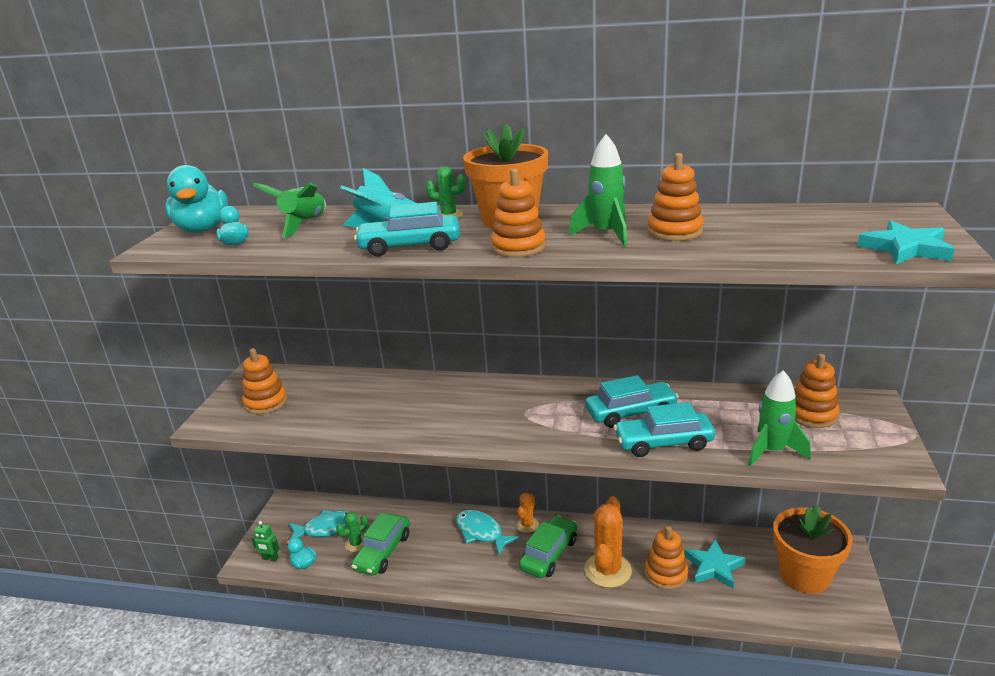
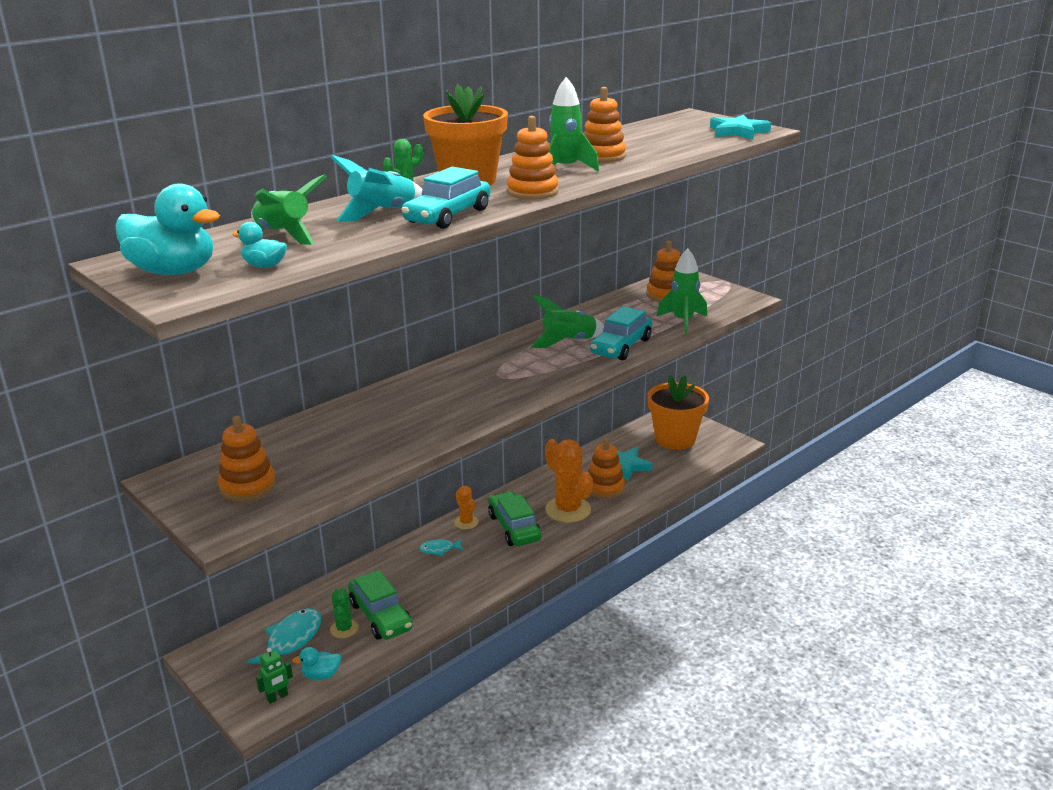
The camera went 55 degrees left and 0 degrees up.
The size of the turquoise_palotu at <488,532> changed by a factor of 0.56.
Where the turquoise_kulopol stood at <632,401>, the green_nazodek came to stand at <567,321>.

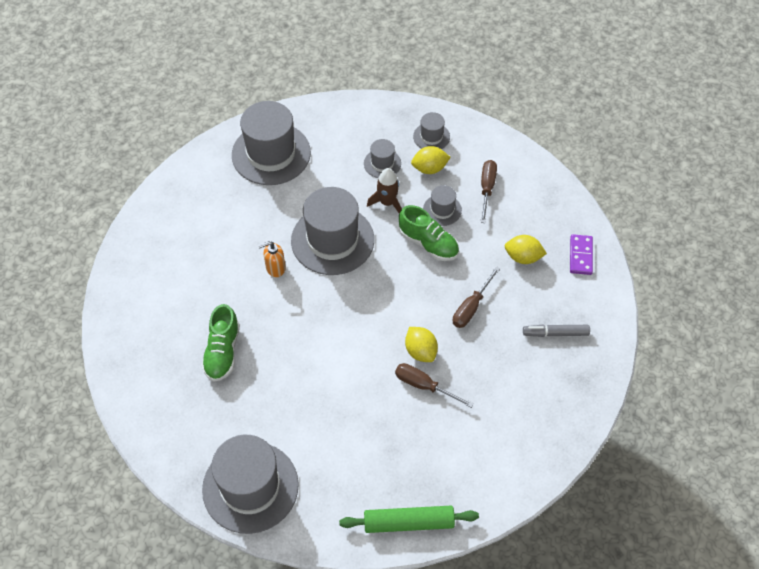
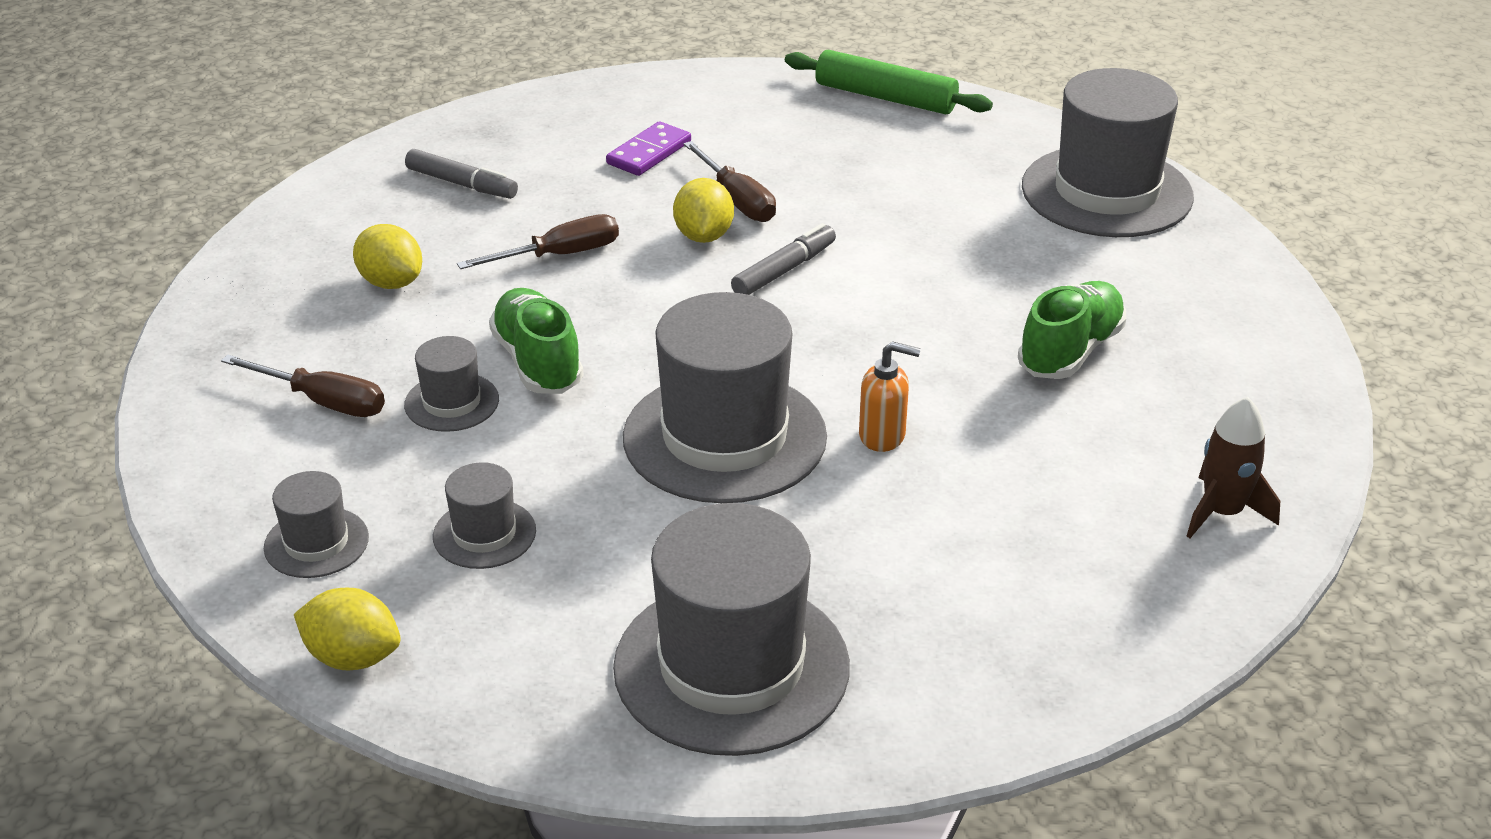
The camera went 150 degrees left and 20 degrees down.
The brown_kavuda at <488,191> ended up facing another way, 105 degrees counterclockwise from before.
The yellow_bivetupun ended up elsewhere, having gone from <431,160> to <347,629>.
The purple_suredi ended up elsewhere, having gone from <581,254> to <648,148>.
The second view gained the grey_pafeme at <783,259>.
The brown_nazodek ended up elsewhere, having gone from <384,191> to <1233,467>.

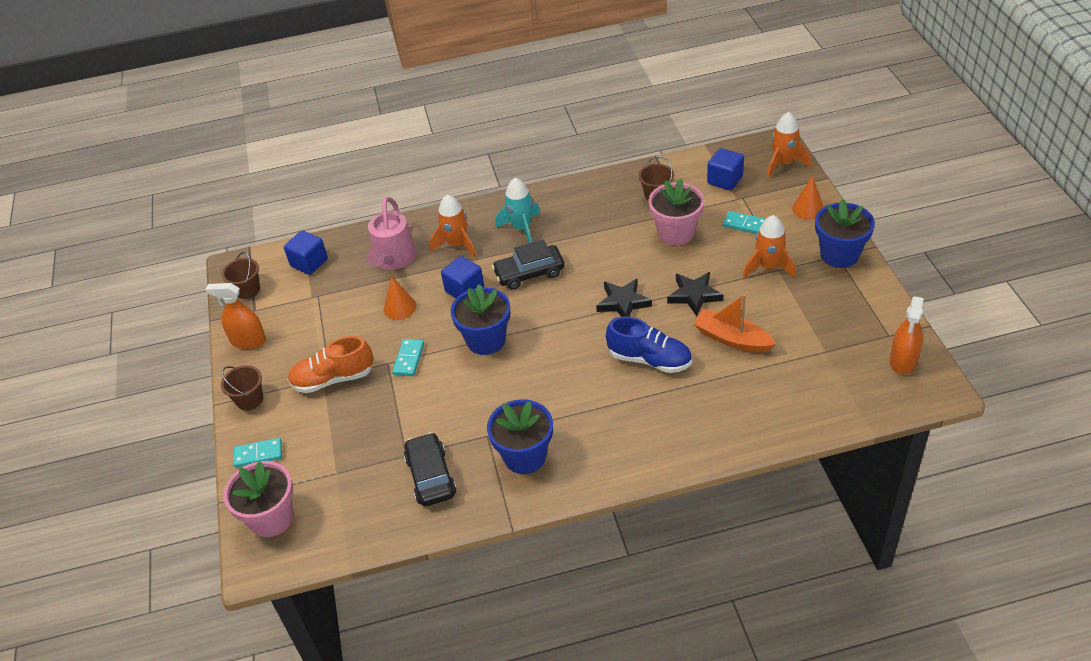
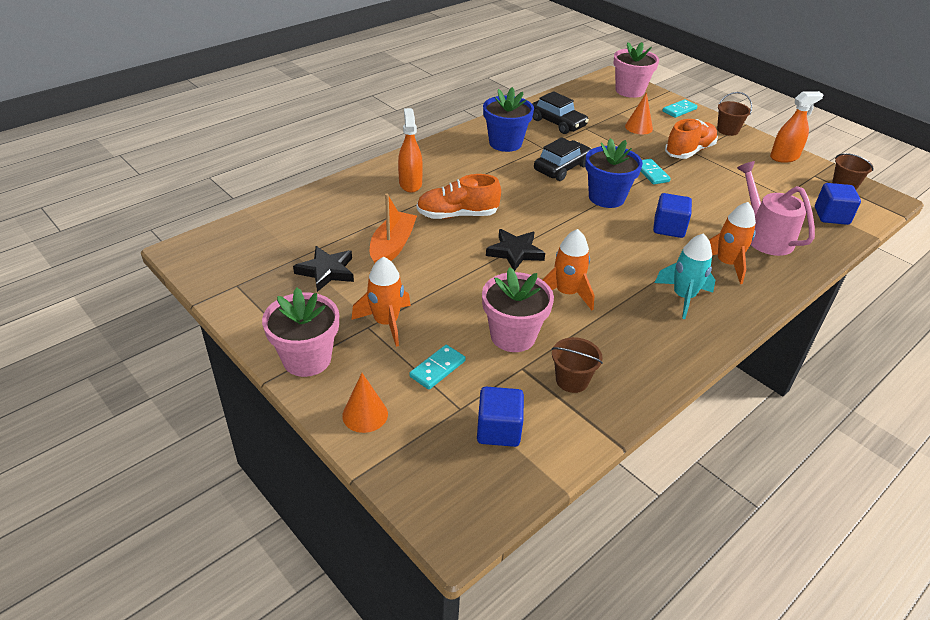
The camera went 145 degrees right and 5 degrees down.
What was the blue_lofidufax at <845,233> turned into the pink_lofidufax at <300,332>.
The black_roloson ended up elsewhere, having gone from <695,294> to <323,269>.
The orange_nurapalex at <734,323> ended up facing another way, 75 degrees counterclockwise from before.
The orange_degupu ended up elsewhere, having gone from <907,335> to <410,150>.
The turquoise_suredi at <744,222> ended up facing another way, 45 degrees counterclockwise from before.
What was the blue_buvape at <649,344> turned into the orange_buvape at <458,196>.
The black_kulopol ended up elsewhere, having gone from <528,264> to <563,159>.
The orange_nazodek ended up elsewhere, having gone from <789,145> to <568,269>.
The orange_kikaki ended up elsewhere, having gone from <400,298> to <639,113>.

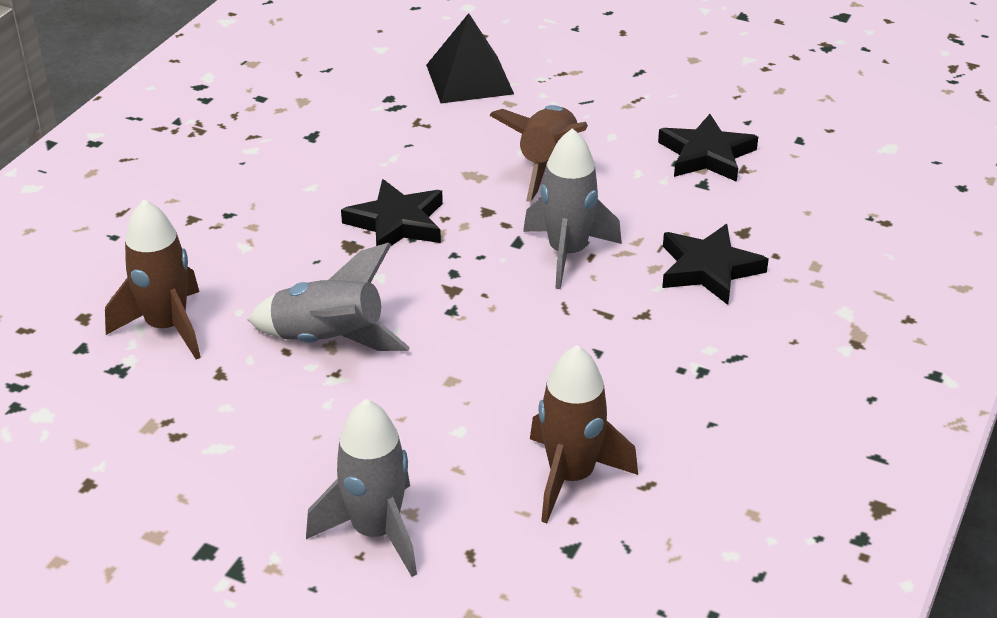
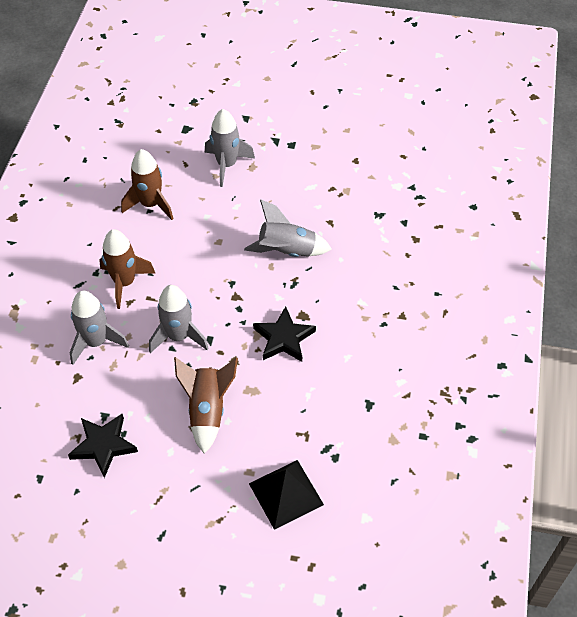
The camera went 165 degrees right and 15 degrees up.
Where the black_roloson stood at <715,264>, the grey_nazodek came to stand at <99,328>.
The brown_nazodek ended up elsewhere, having gone from <153,279> to <127,269>.

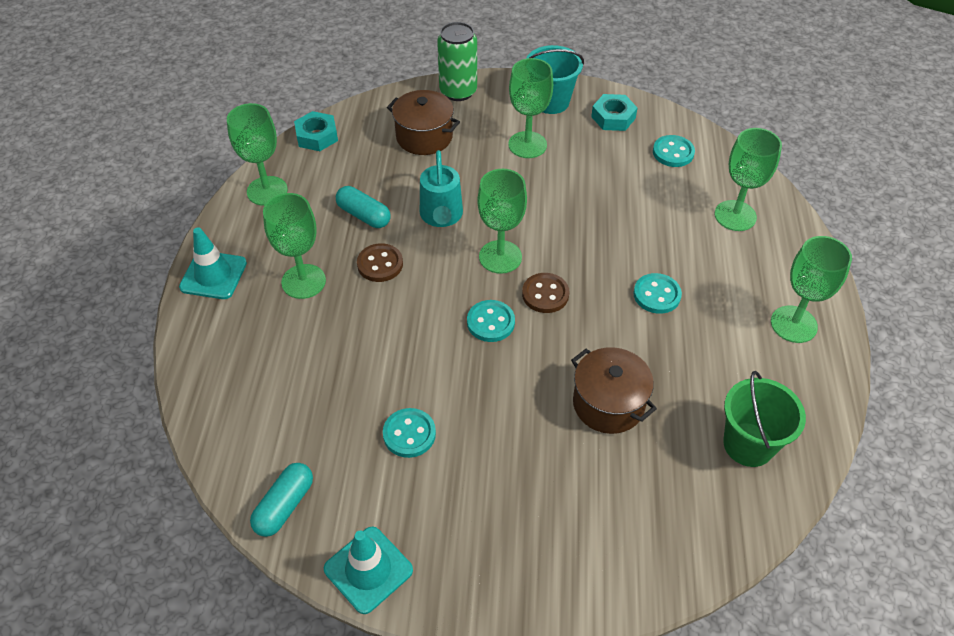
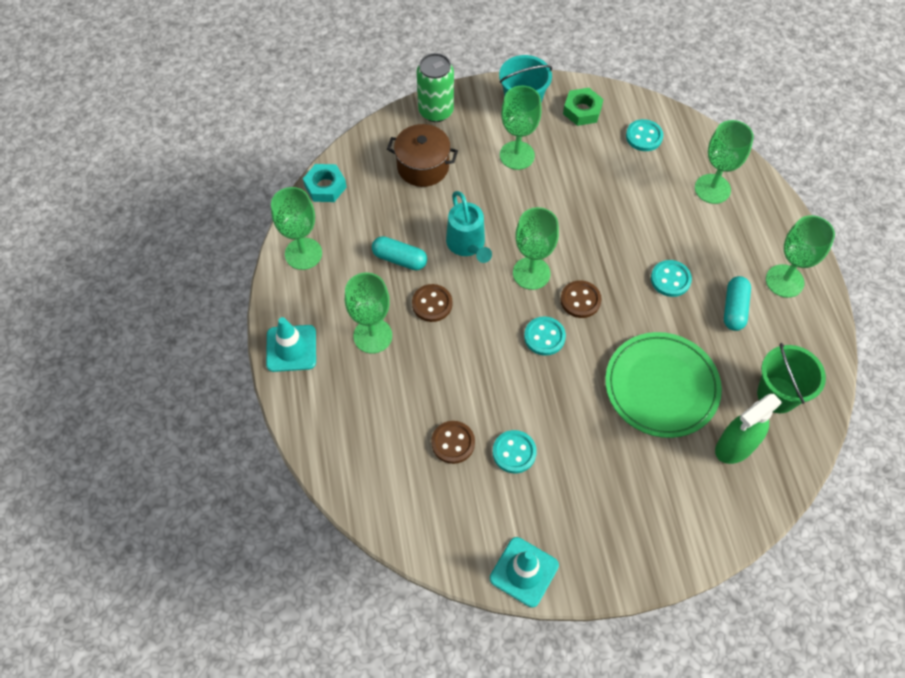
The camera went 15 degrees left and 10 degrees up.
The second view gained the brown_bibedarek at <453,442>.
What was the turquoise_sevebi at <614,112> turned into the green_sevebi at <583,107>.
Where the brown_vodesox stood at <614,390>, the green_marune came to stand at <663,385>.
The second view gained the green_degupu at <748,429>.
The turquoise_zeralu ended up elsewhere, having gone from <281,500> to <737,303>.

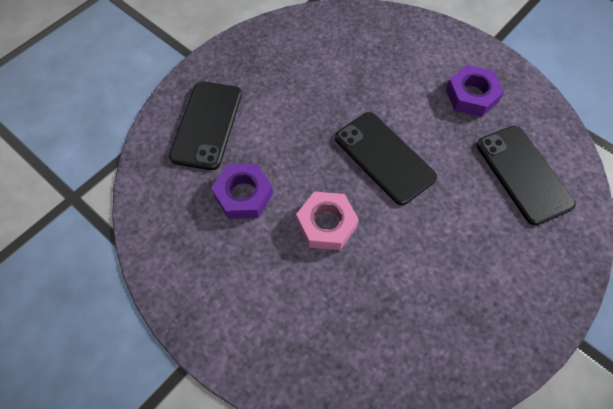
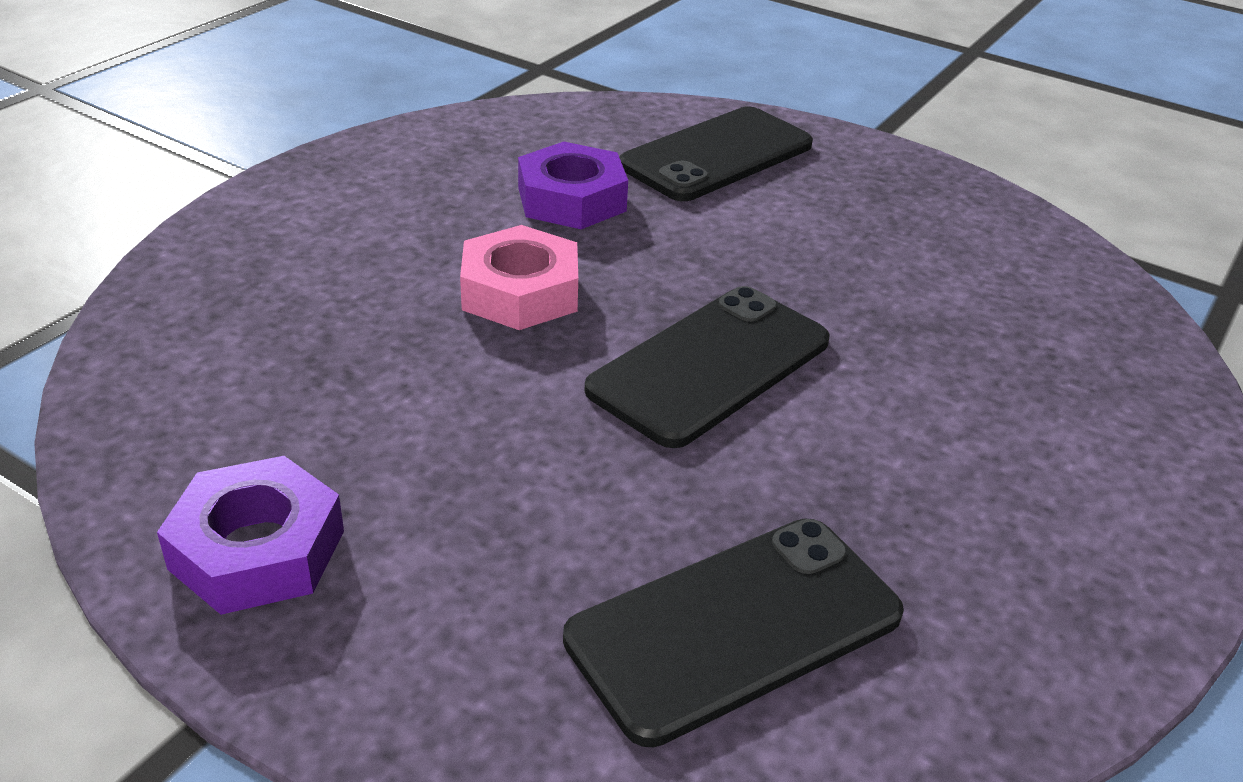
The camera went 80 degrees right and 25 degrees down.
The purple_sevebi ended up elsewhere, having gone from <475,91> to <250,535>.
The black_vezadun at <205,125> ended up facing another way, 45 degrees counterclockwise from before.

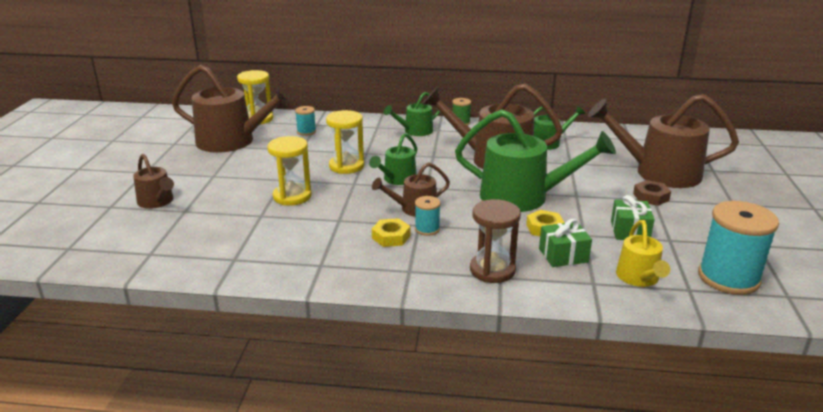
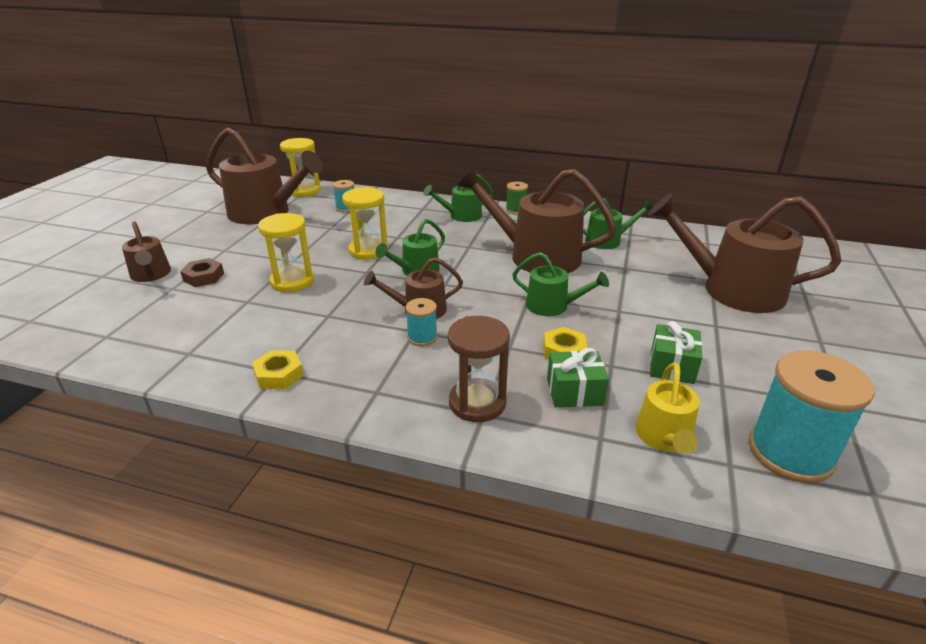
The camera went 10 degrees right and 5 degrees up.
The brown_sevebi ended up elsewhere, having gone from <652,193> to <202,272>.
The yellow_sevebi ended up elsewhere, having gone from <391,232> to <278,369>.
The size of the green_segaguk at <535,160> changed by a factor of 0.52.

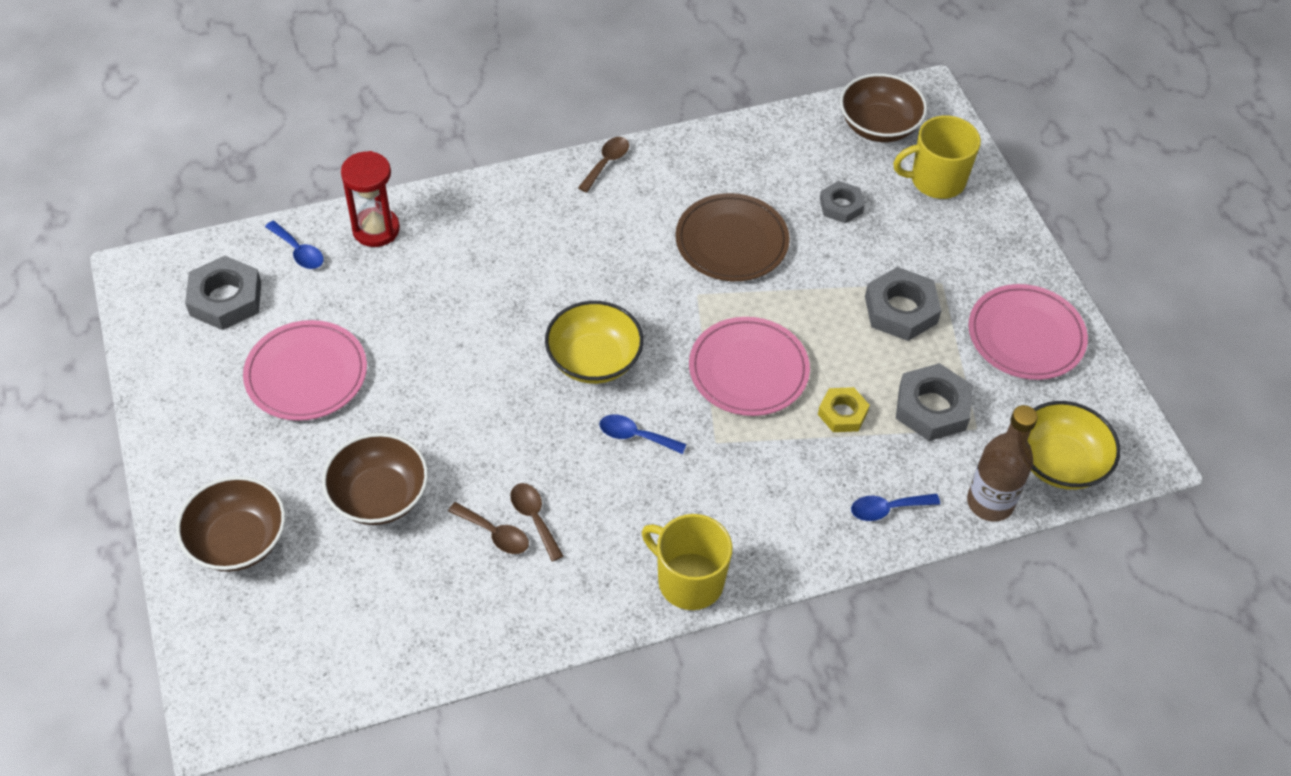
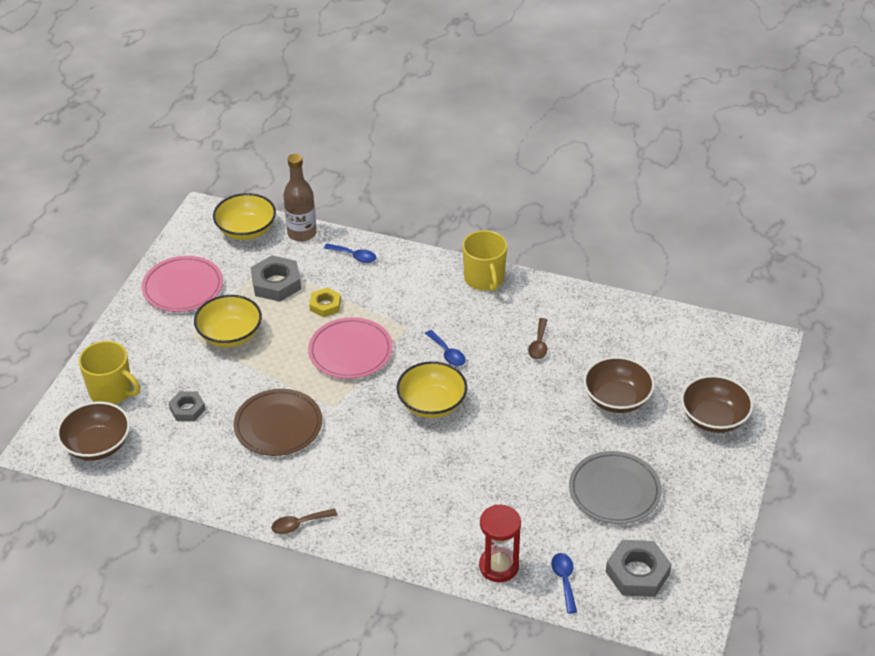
The camera went 140 degrees left and 10 degrees down.
Where the grey_sevebi stood at <903,304>, the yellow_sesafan came to stand at <228,321>.
What was the pink_marune at <305,370> turned into the grey_marune at <615,487>.
The second view lost the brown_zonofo at <488,528>.

